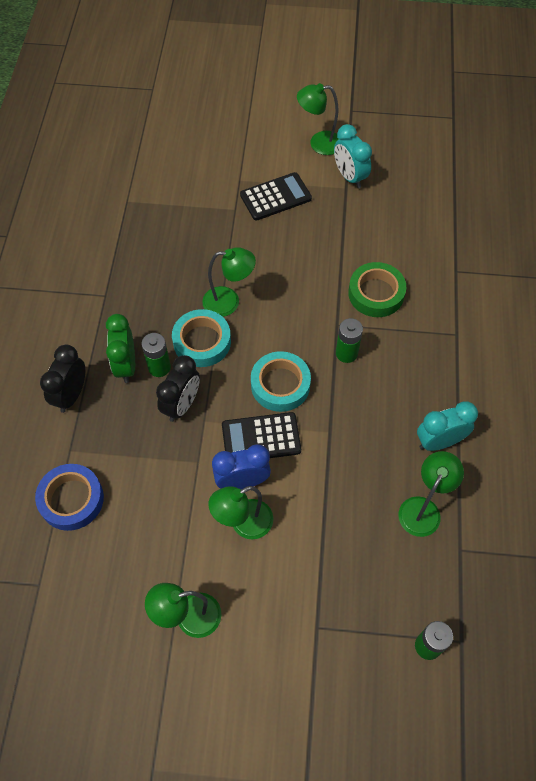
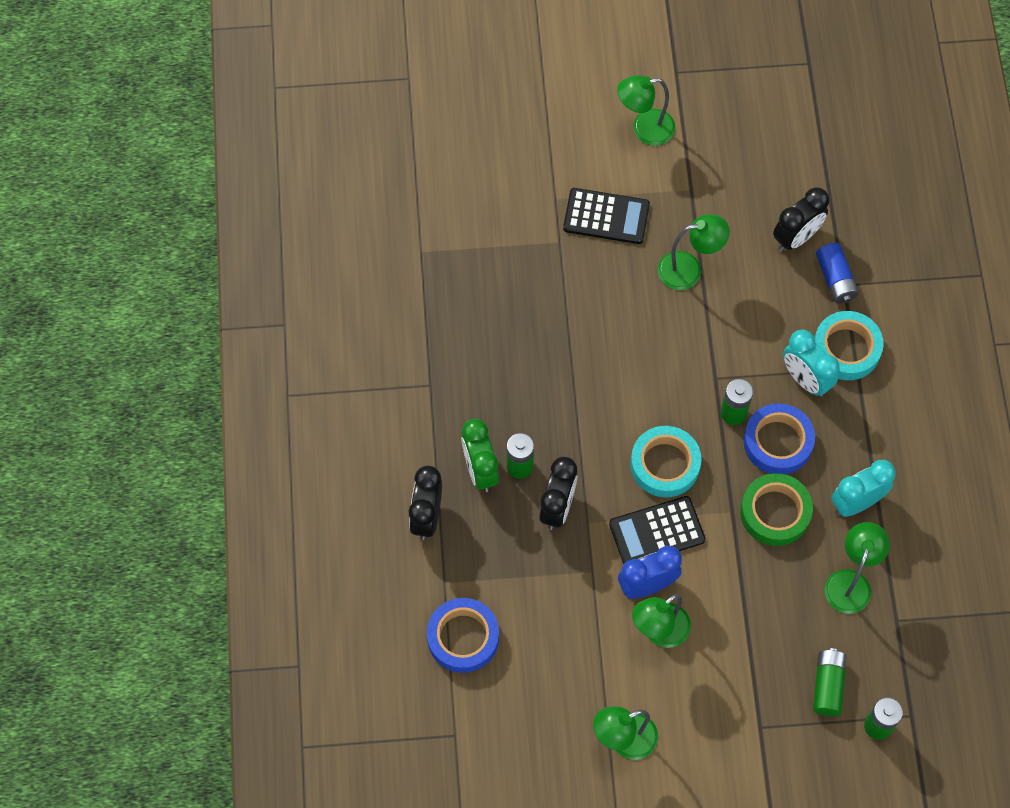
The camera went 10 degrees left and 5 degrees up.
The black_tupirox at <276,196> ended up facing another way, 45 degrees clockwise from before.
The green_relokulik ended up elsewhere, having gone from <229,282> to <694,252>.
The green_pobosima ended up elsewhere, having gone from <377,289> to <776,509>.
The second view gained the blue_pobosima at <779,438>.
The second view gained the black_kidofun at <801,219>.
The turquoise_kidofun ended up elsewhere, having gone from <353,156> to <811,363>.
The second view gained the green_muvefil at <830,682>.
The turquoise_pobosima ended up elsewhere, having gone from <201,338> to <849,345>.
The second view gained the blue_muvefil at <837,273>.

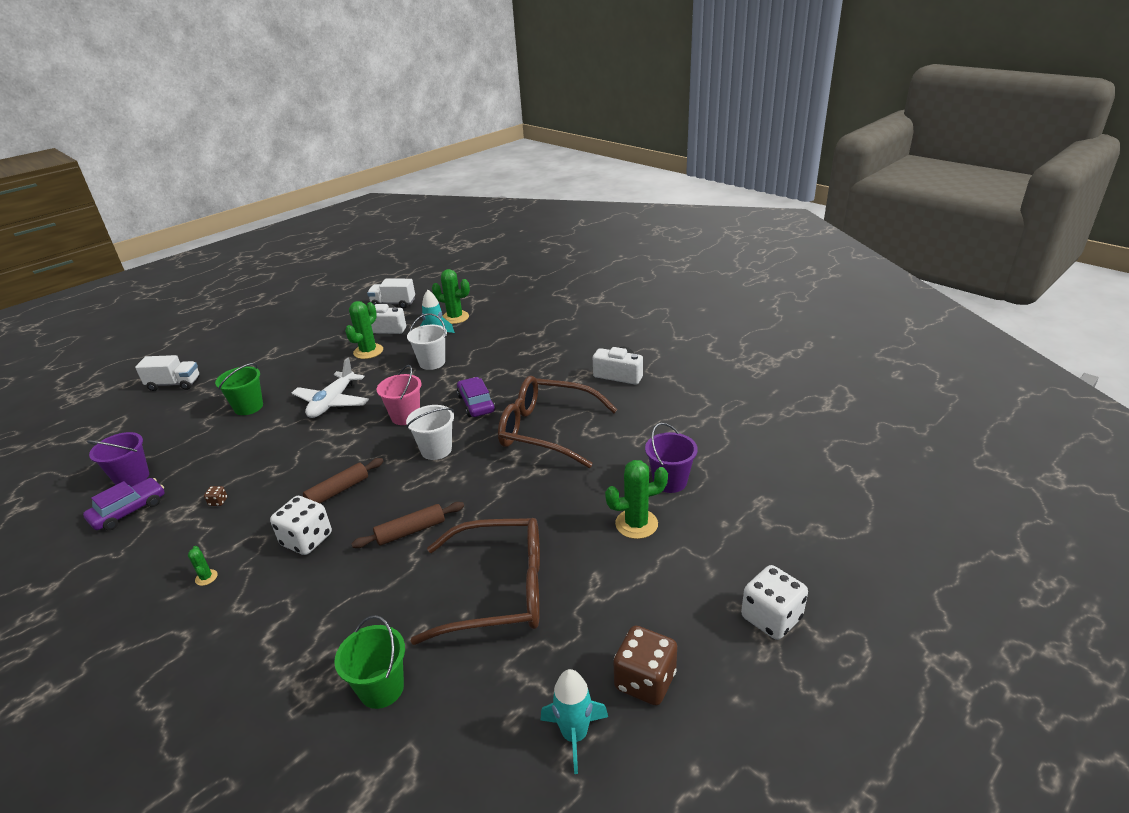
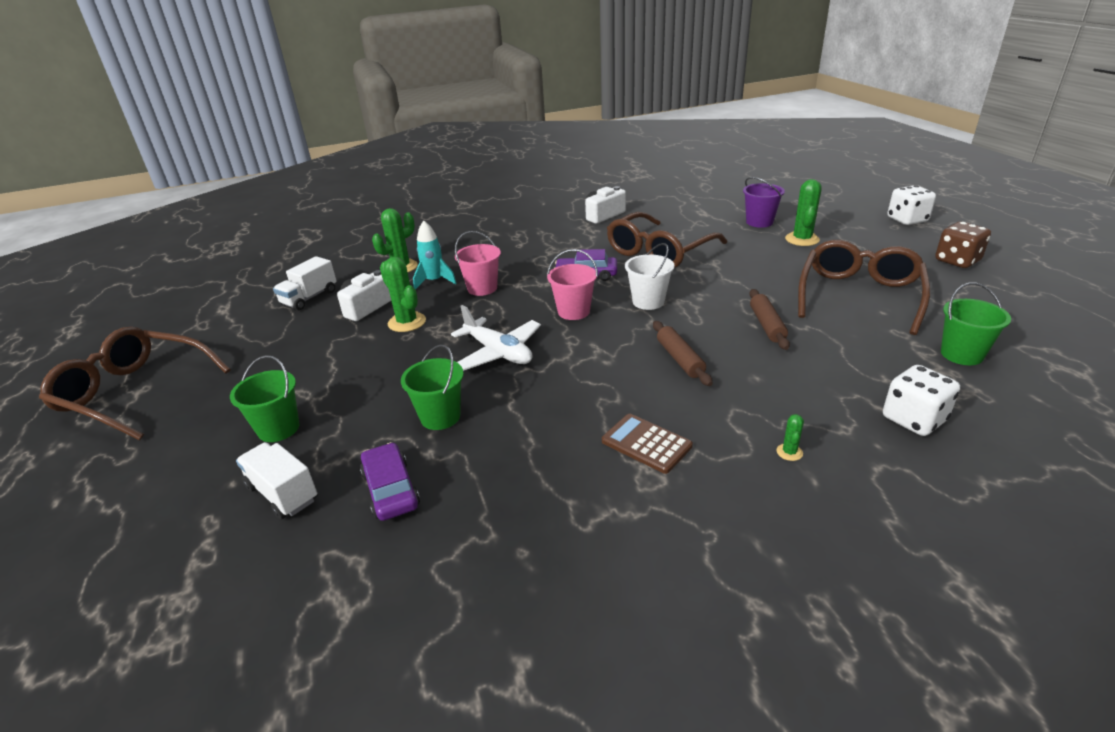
The camera went 65 degrees left and 0 degrees up.
The second view gained the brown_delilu at <135,383>.
The second view gained the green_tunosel at <265,398>.
The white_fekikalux at <167,373> ended up facing another way, 75 degrees counterclockwise from before.
The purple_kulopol ended up elsewhere, having gone from <124,504> to <390,481>.
What was the white_tunosel at <427,341> turned into the pink_tunosel at <478,263>.
Where the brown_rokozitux stood at <215,496>, the brown_tupirox came to stand at <647,444>.
The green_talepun at <203,566> ended up facing another way, 75 degrees counterclockwise from before.
The white_rokozitux ended up elsewhere, having gone from <301,525> to <921,400>.
The second view lost the purple_tunosel at <118,459>.
The second view lost the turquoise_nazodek at <574,721>.

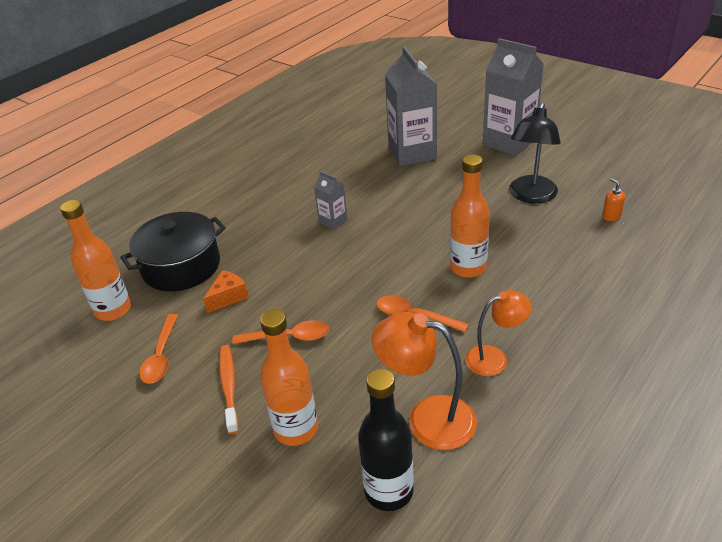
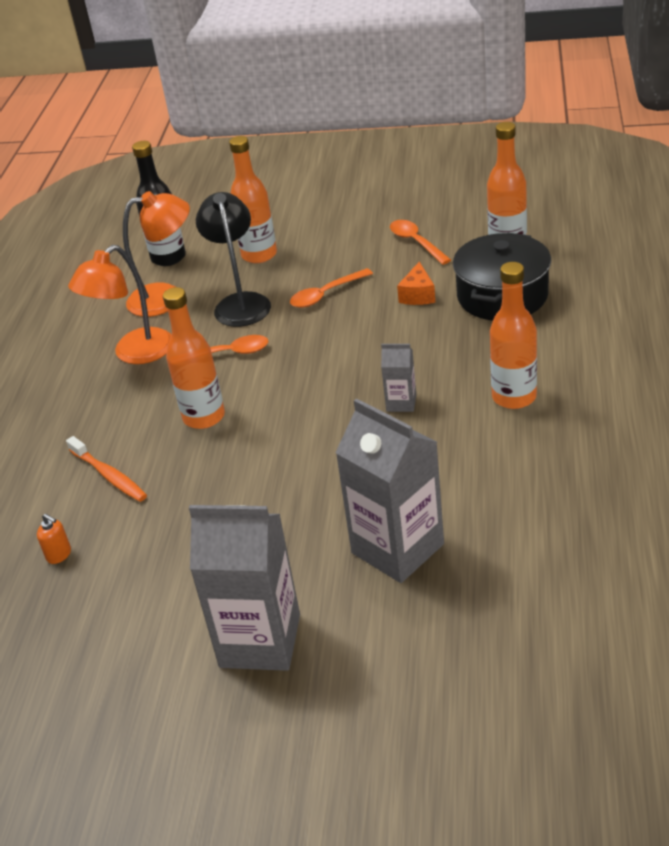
The camera went 150 degrees right and 0 degrees up.
The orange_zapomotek ended up elsewhere, having gone from <229,389> to <106,469>.
The size of the orange_relokulik at <498,333> changed by a factor of 1.50.
The black_relokulik ended up elsewhere, having gone from <535,152> to <233,259>.
The second view gained the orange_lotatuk at <513,335>.

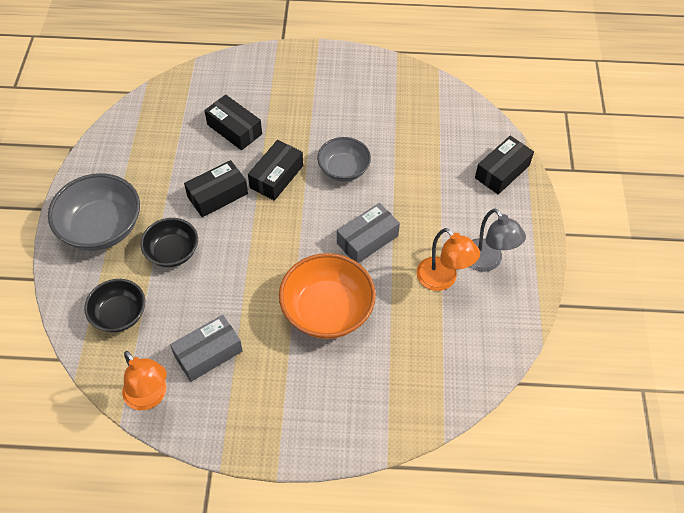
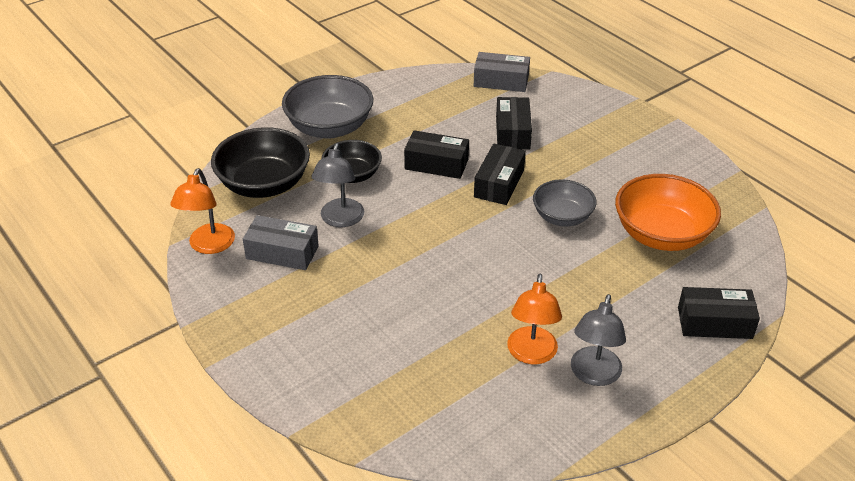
The camera went 50 degrees right and 15 degrees down.
The size of the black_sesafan at <115,305> changed by a factor of 1.59.
The second view gained the grey_relokulik at <337,185>.
The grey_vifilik ended up elsewhere, having gone from <368,233> to <502,72>.
The black_vifilik at <275,170> ended up facing another way, 60 degrees counterclockwise from before.
The orange_sesafan ended up elsewhere, having gone from <327,296> to <668,212>.

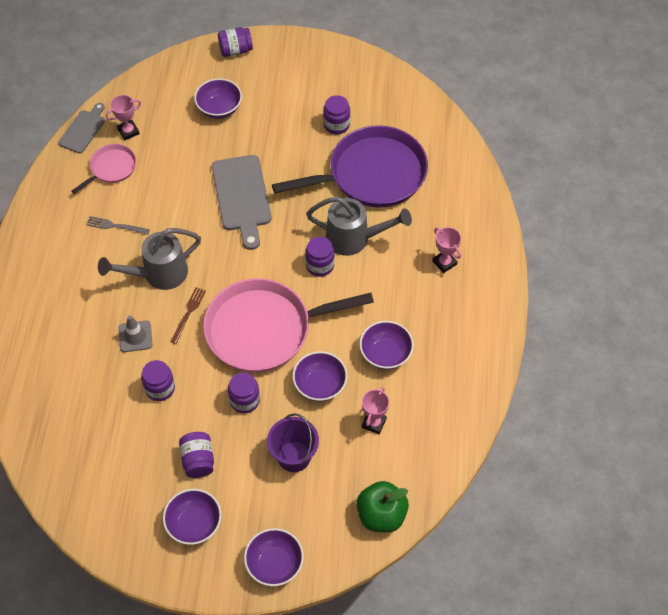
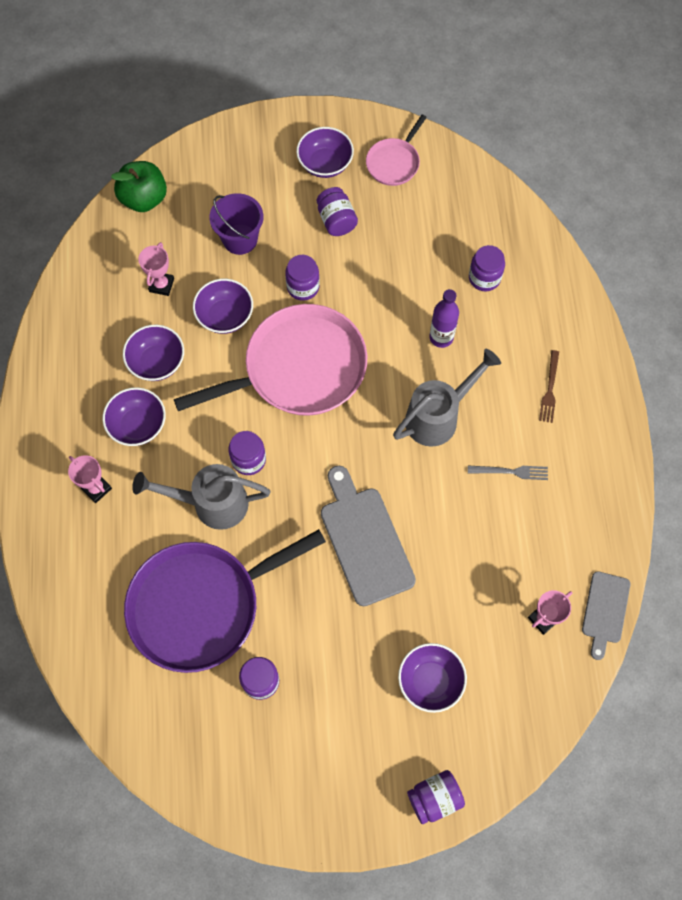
The camera went 170 degrees right and 10 degrees up.
The purple_sesafan ended up elsewhere, having gone from <274,557> to <134,416>.
The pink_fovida ended up elsewhere, having gone from <103,169> to <396,150>.
Where the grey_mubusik stood at <136,333>, the purple_lotatuk came to stand at <444,318>.
The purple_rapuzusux ended up elsewhere, having gone from <158,380> to <487,268>.
The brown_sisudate ended up elsewhere, having gone from <188,315> to <549,386>.

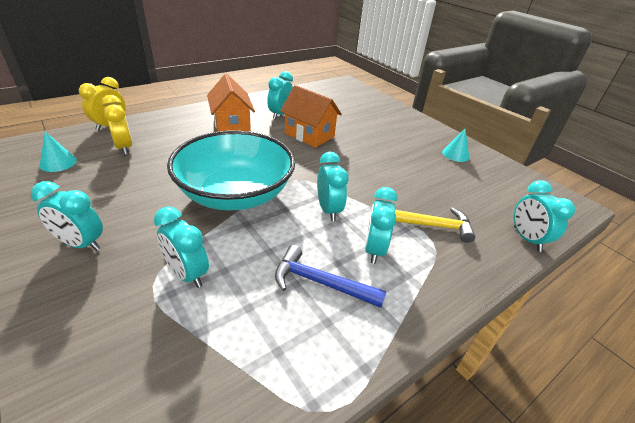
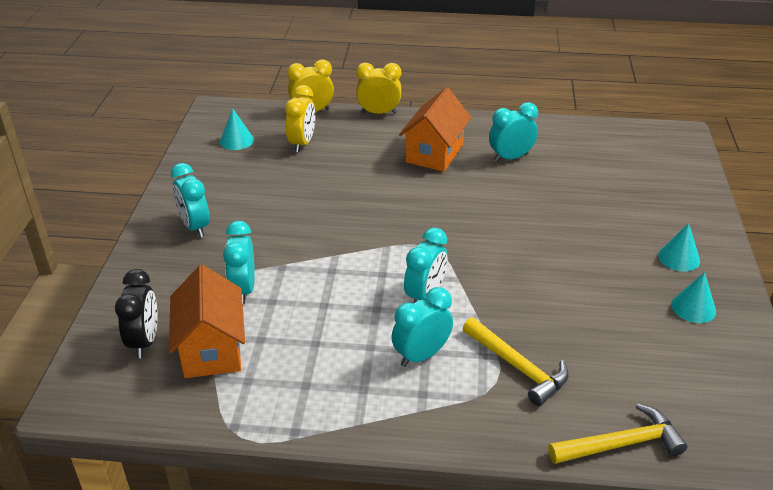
The camera went 45 degrees right and 0 degrees up.
The second view gained the black_kidofun at <136,313>.
The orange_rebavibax ended up elsewhere, having gone from <311,116> to <207,321>.
The second view gained the yellow_kidofun at <378,88>.
Where the turquoise_kidofun stood at <544,216>, the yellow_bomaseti came to stand at <618,433>.
The second view gained the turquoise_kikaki at <679,247>.
The second view lost the turquoise_sesafan at <231,170>.
The second view lost the blue_bomaseti at <331,276>.

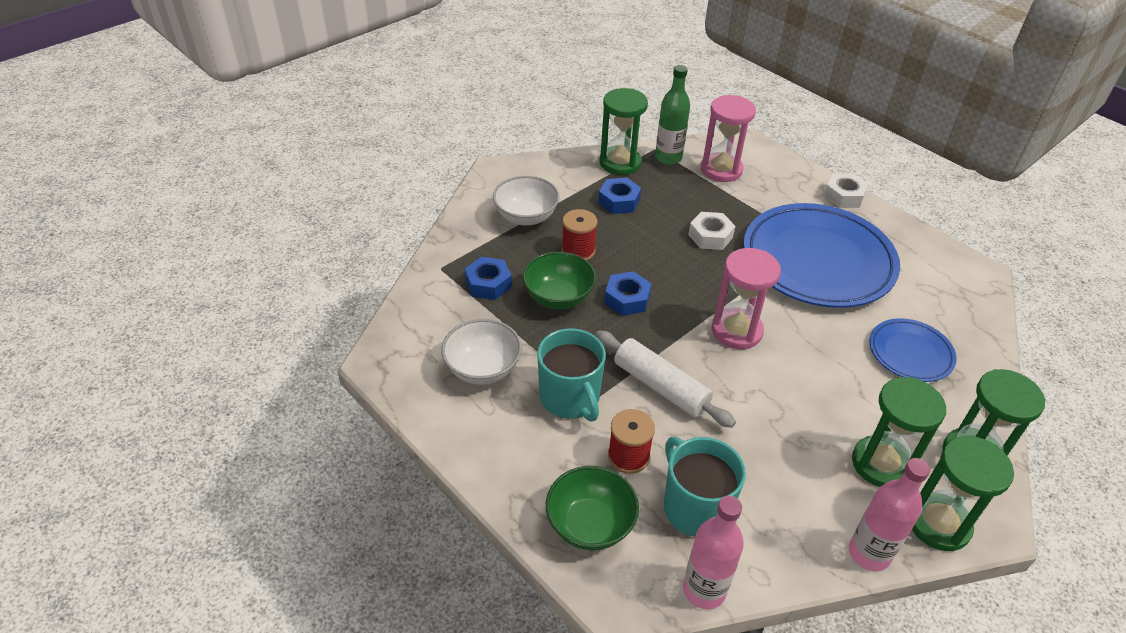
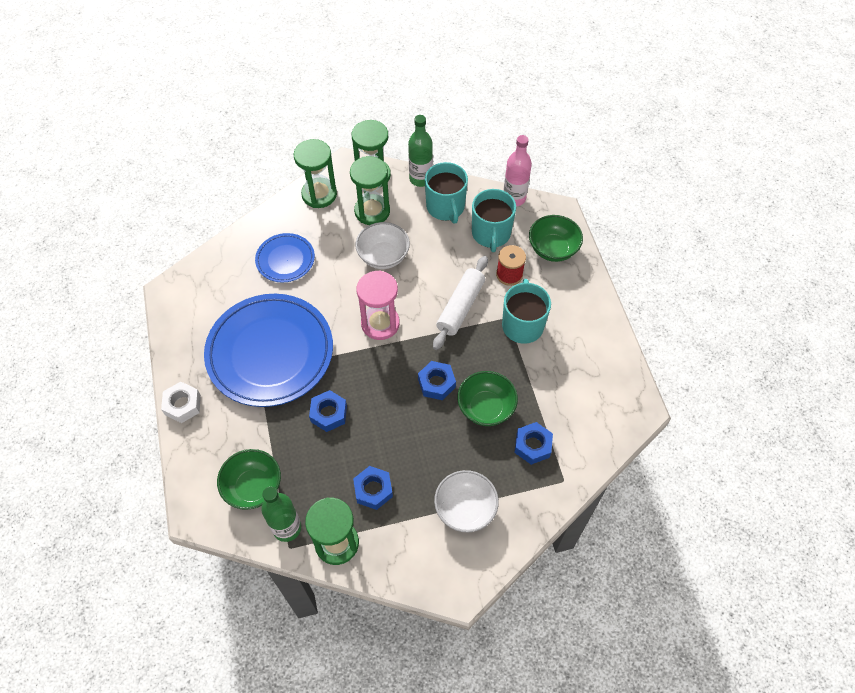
The camera went 150 degrees left and 15 degrees up.
Where the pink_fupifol stood at <728,138>, the green_sesafan came to stand at <249,479>.
What was the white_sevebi at <711,231> turned into the blue_sevebi at <328,411>.
The white_sesafan ended up elsewhere, having gone from <481,352> to <382,245>.
What was the pink_lotatuk at <889,514> turned into the green_lotatuk at <420,151>.
The second view gained the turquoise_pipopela at <446,193>.
The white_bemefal at <666,379> ended up facing another way, 45 degrees clockwise from before.
The second view lost the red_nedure at <579,235>.

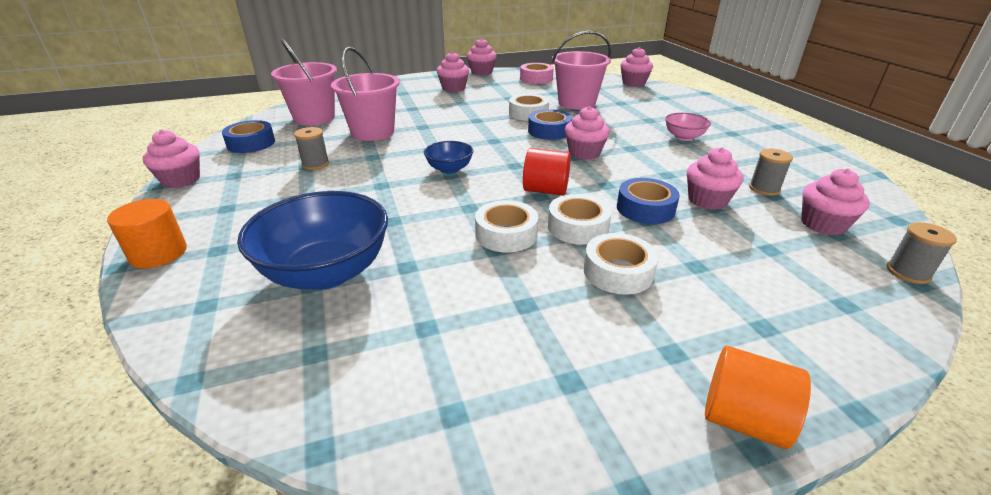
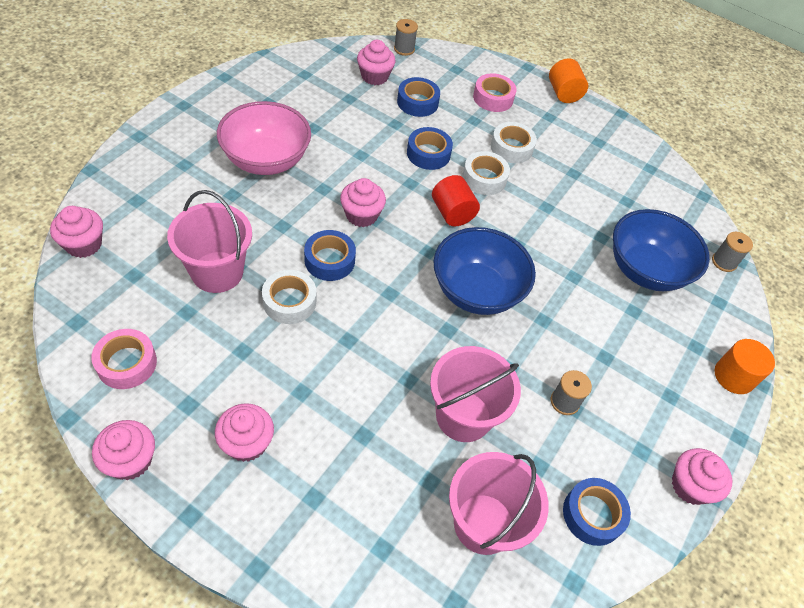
The camera went 135 degrees left and 20 degrees up.
The size of the pink_sesafan at <688,127> changed by a factor of 1.99.
The second view gained the blue_pobosima at <418,97>.
The size of the blue_sesafan at <448,157> changed by a factor of 1.99.
The second view gained the pink_pobosima at <495,92>.
The grey_nedure ended up elsewhere, having gone from <771,172> to <732,252>.
The second view lost the white_pobosima at <506,226>.
The second view lost the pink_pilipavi at <715,178>.

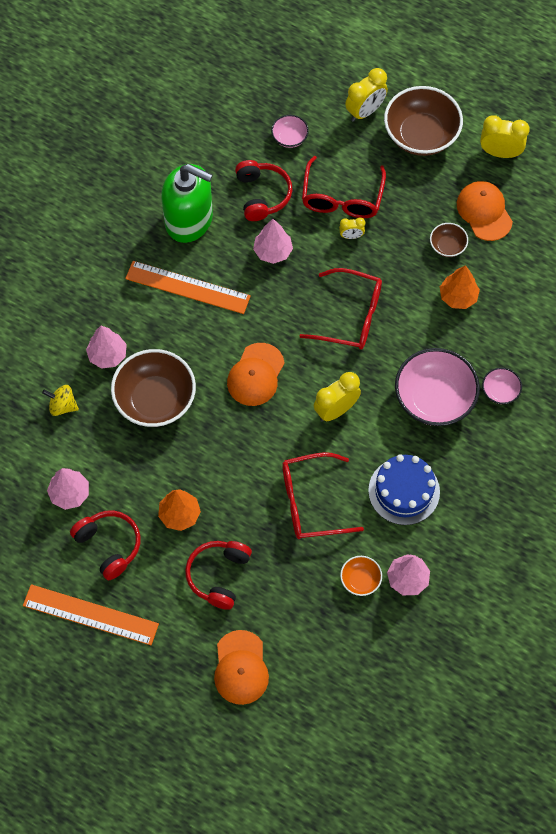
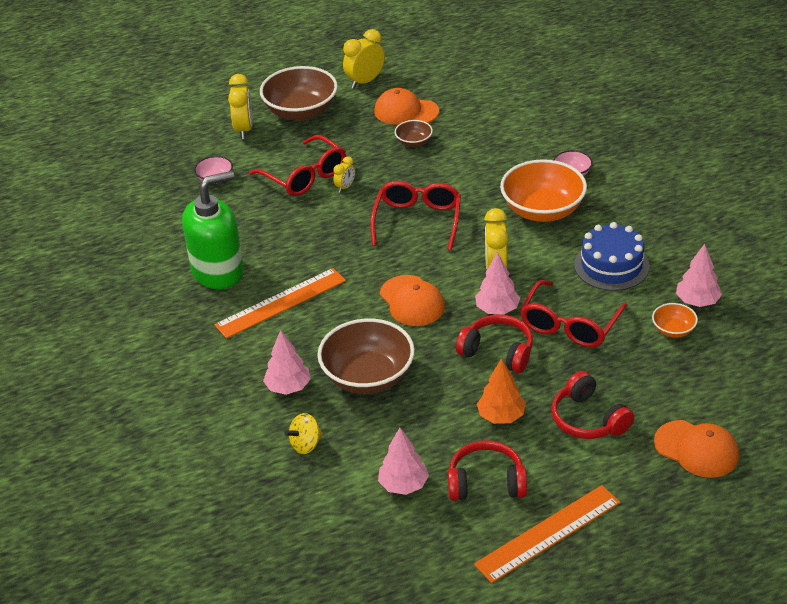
The camera went 50 degrees left and 25 degrees down.
The red_delilu at <341,309> ended up facing another way, 45 degrees counterclockwise from before.
The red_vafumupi ended up elsewhere, having gone from <264,190> to <494,343>.
The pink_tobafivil ended up elsewhere, having gone from <273,241> to <497,283>.
What was the pink_sesafan at <437,387> turned into the orange_sesafan at <543,190>.
The second view lost the orange_tobafivil at <460,287>.

